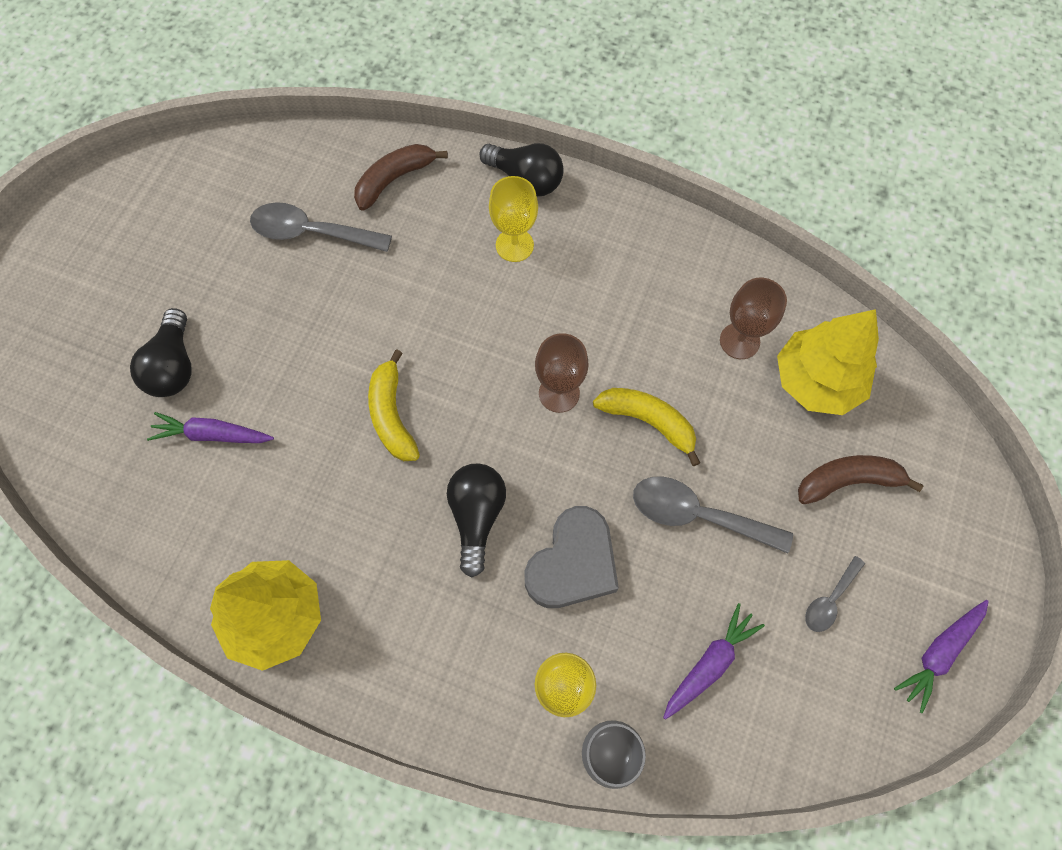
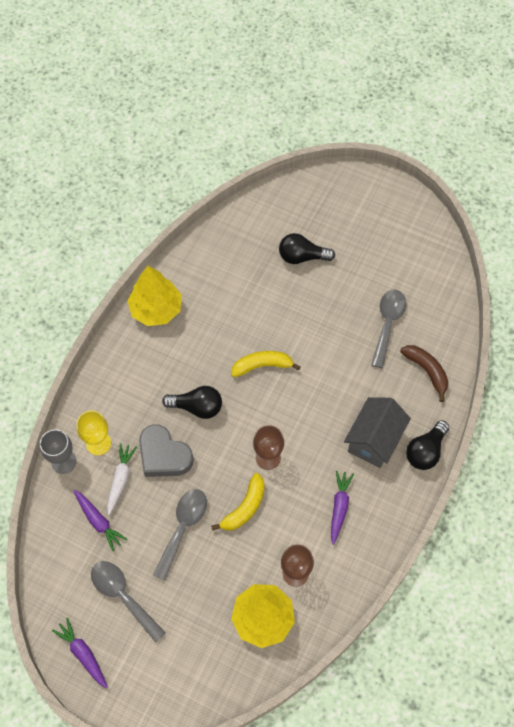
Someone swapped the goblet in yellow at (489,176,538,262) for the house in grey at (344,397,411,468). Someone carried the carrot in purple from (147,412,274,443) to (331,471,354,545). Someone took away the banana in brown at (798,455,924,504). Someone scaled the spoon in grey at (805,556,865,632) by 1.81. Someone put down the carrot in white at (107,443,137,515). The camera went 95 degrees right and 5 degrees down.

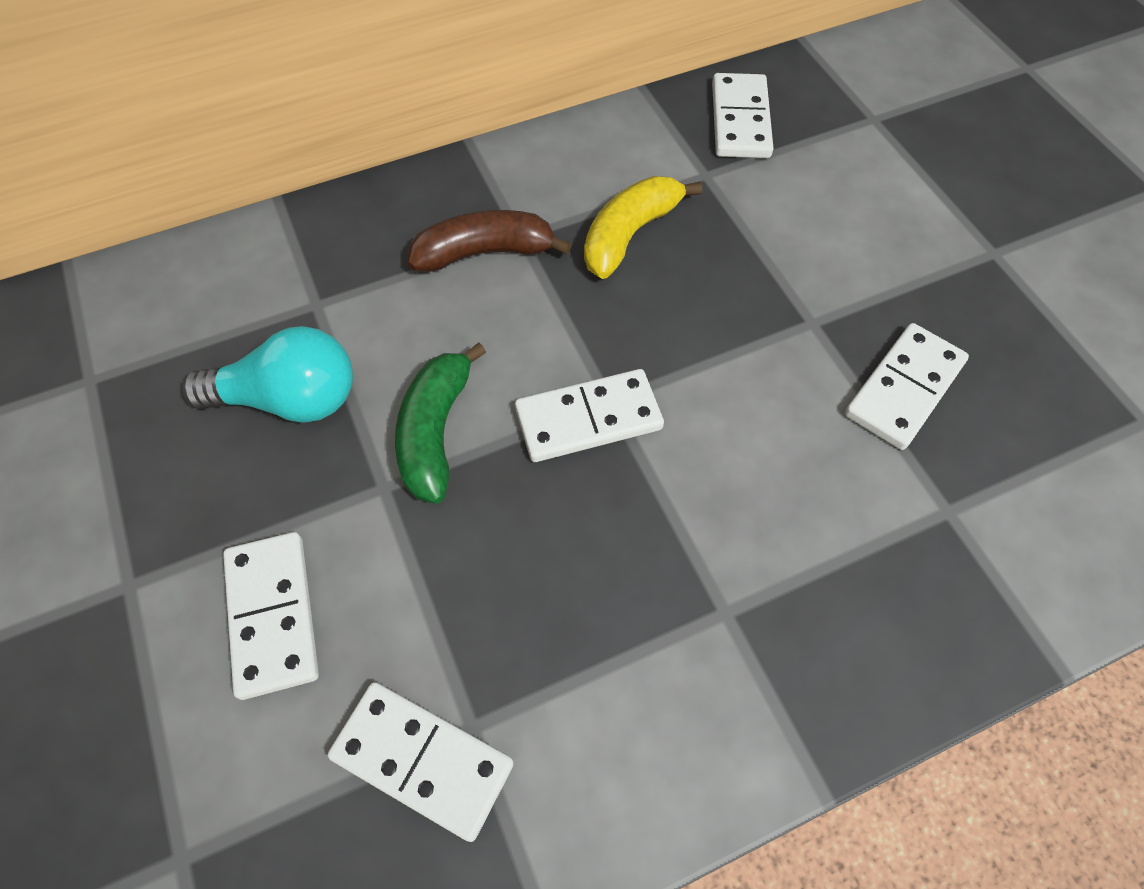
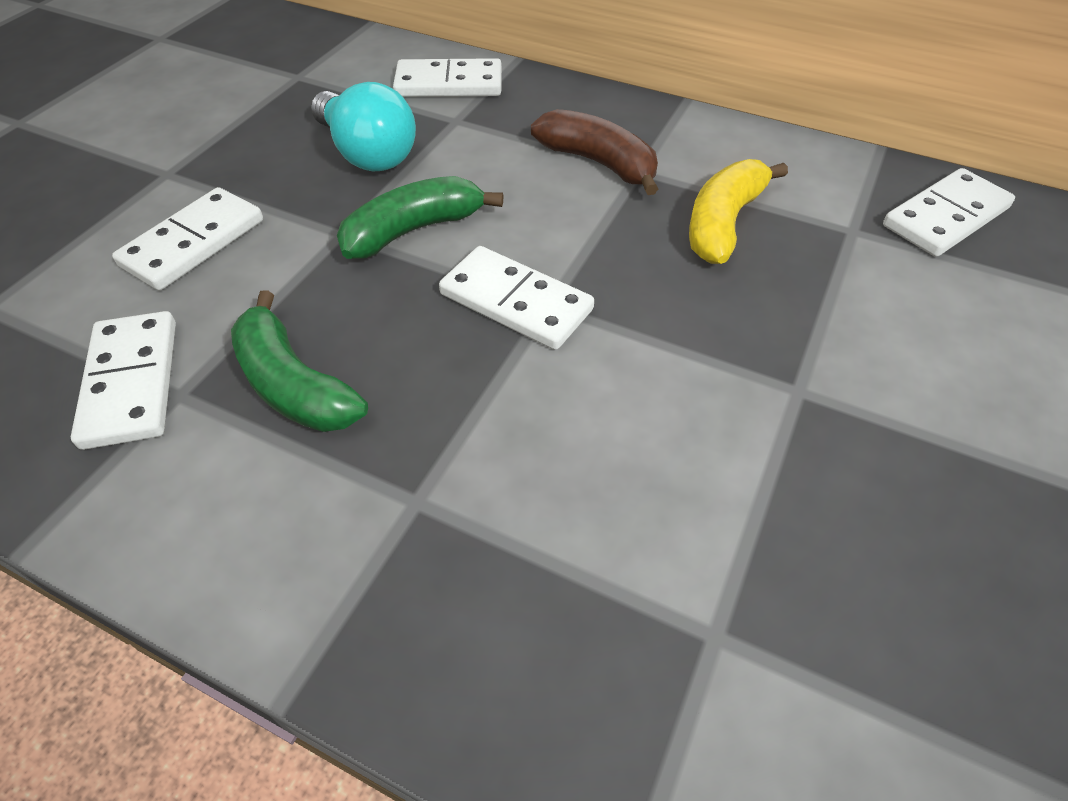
Someone rotated the banana in yellow at (584,176,702,279) by 60 degrees counterclockwise. Someone carried the domino in white from (845,323,969,450) to (393,58,502,97). Someone put down the banana in green at (231,290,368,432). The camera went 50 degrees right and 10 degrees down.

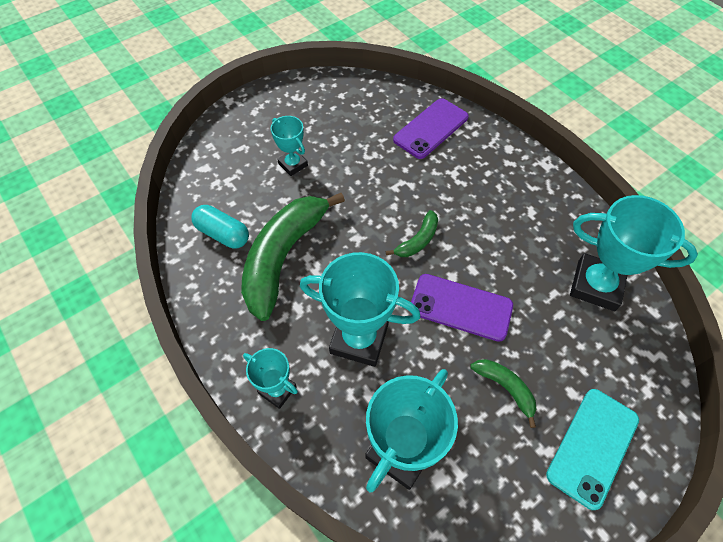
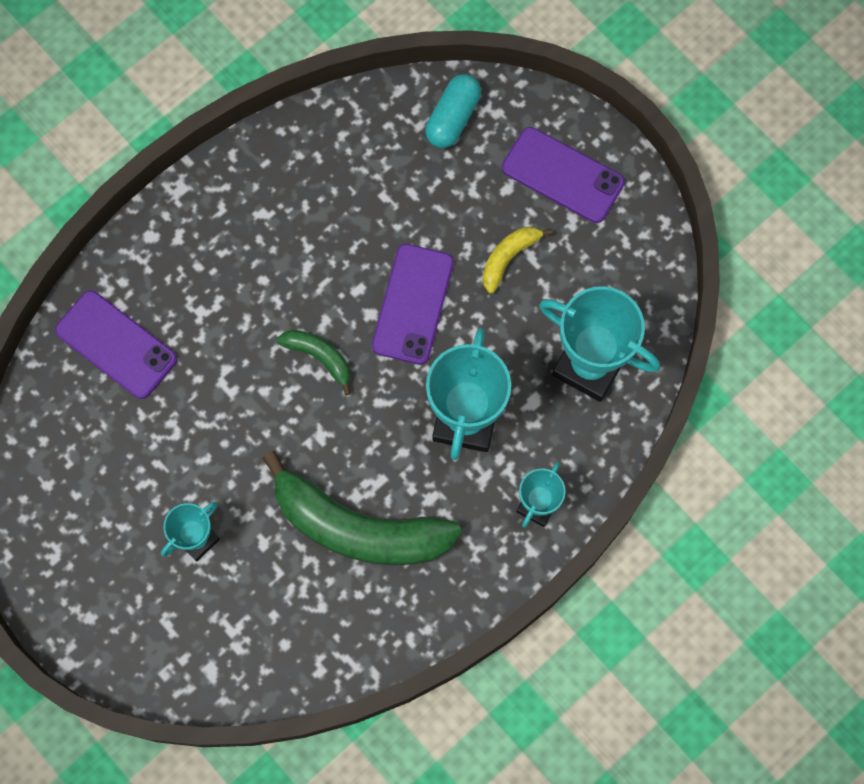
Someone took away the trophy in turquoise at (570,195,698,311). Someone carried the capsule in turquoise from (191,205,249,249) to (425,74,481,148). Someone repainted the banana in green at (470,359,536,428), which became the banana in yellow at (483,227,553,294). Someone repainted the phone in turquoise at (546,389,639,510), which became the phone in purple at (502,127,625,223). The camera went 95 degrees left and 15 degrees up.

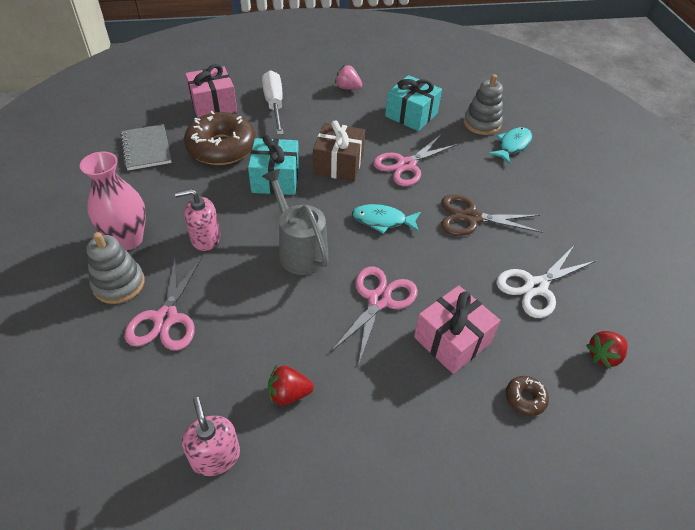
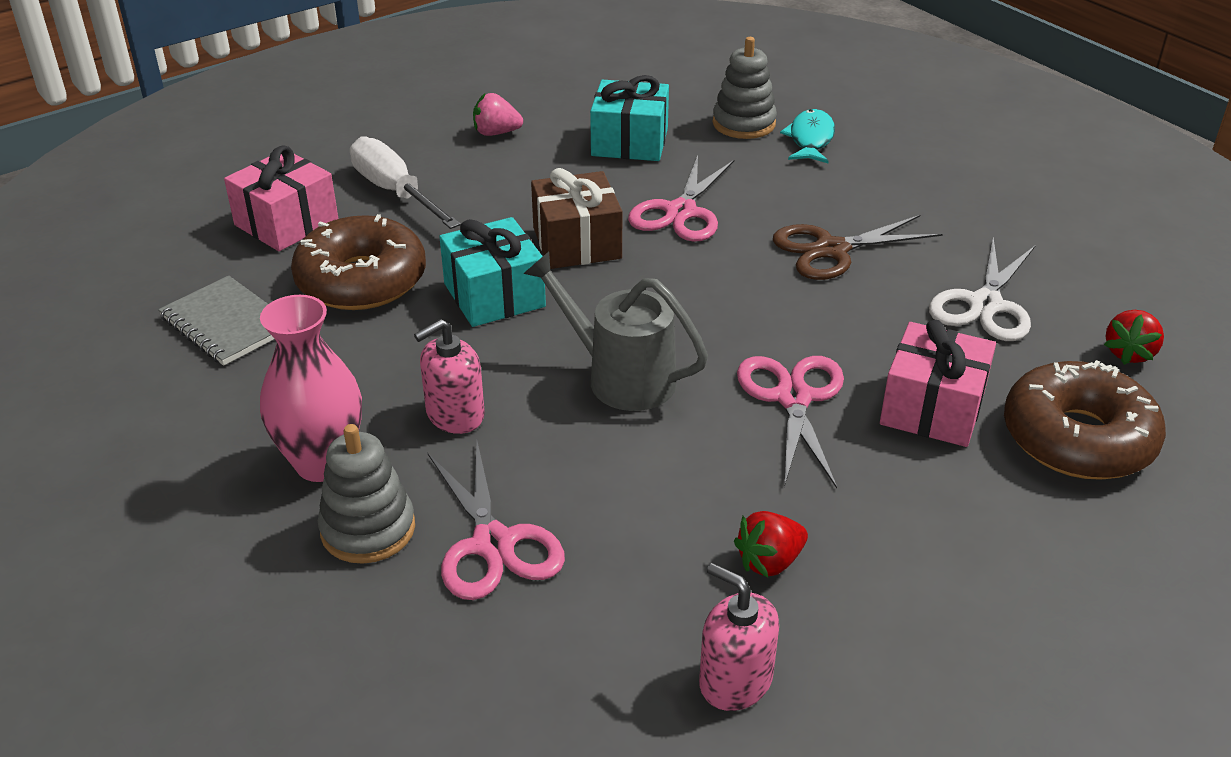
Someone took away the fish in turquoise at (352,204,421,234). Someone scaled the donut in brown at (506,376,549,416) by 2.37. The camera went 25 degrees left and 10 degrees down.

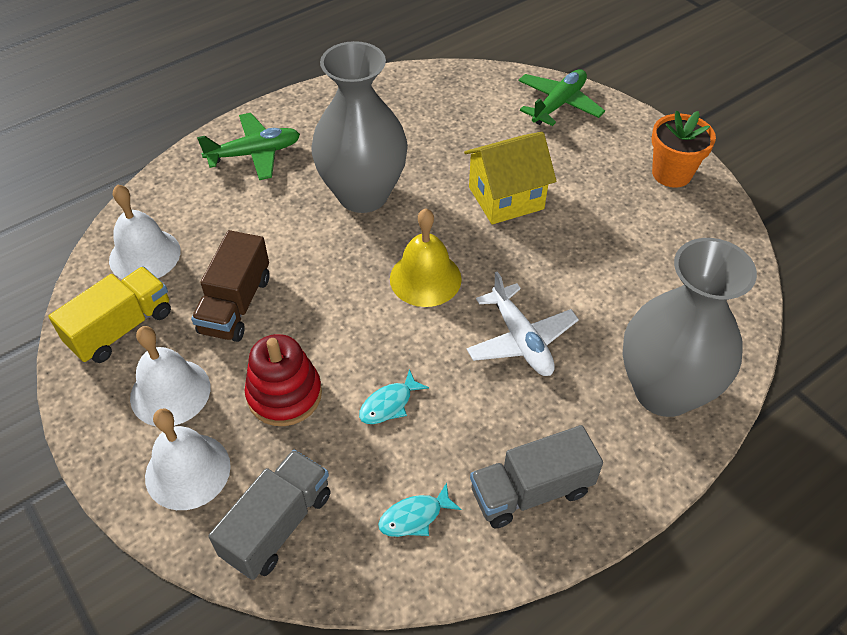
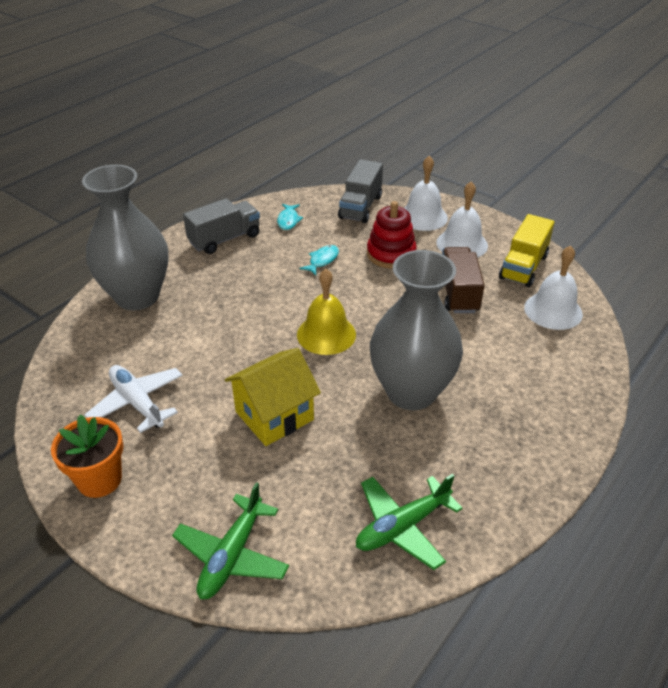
Someone carried the plane in green from (197,113,300,180) to (356,474,463,570). Someone carried the plane in white from (467,271,579,376) to (84,365,183,433). Someone rotated the fish in turquoise at (378,483,462,537) by 135 degrees clockwise. The camera went 165 degrees right and 10 degrees down.

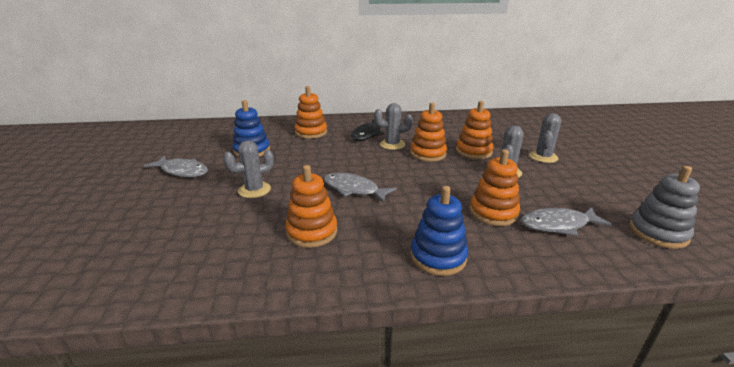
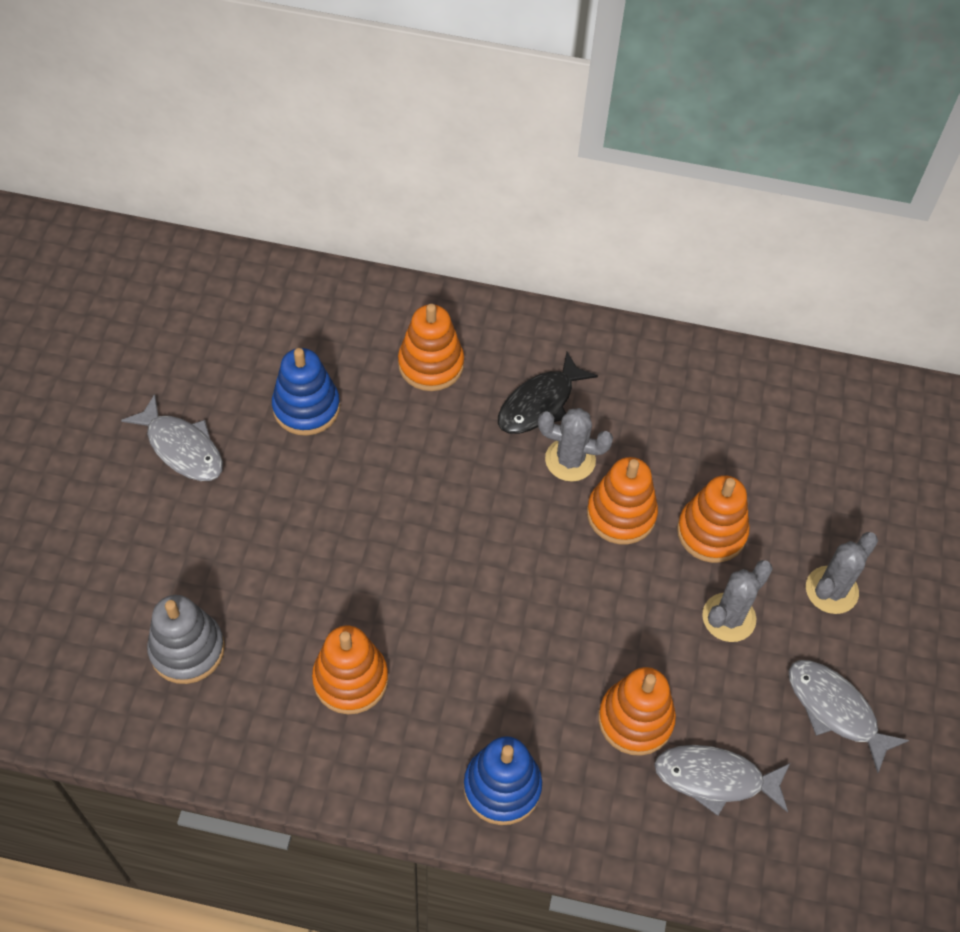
Someone took away the cactus in grey at (223,140,274,198). Someone carried the stacking toy in grey from (629,166,700,249) to (147,595,225,684). Someone carried the fish in grey from (324,173,397,203) to (789,660,909,773). The camera went 15 degrees right and 30 degrees up.

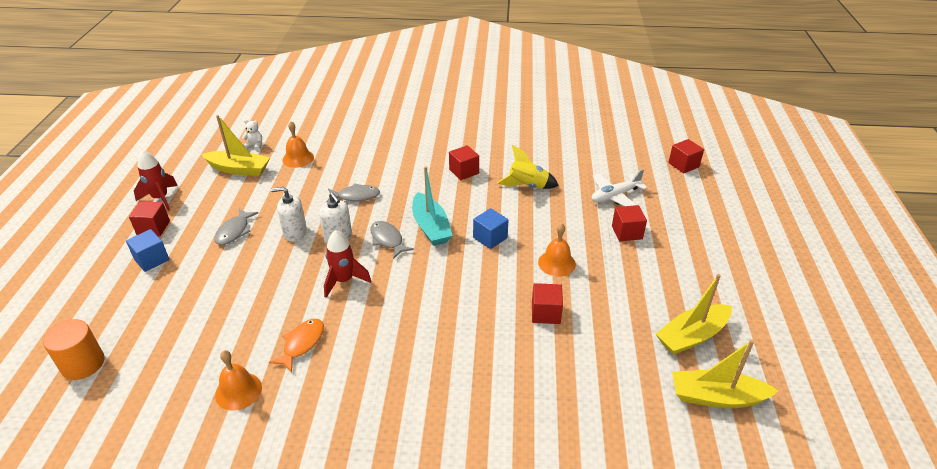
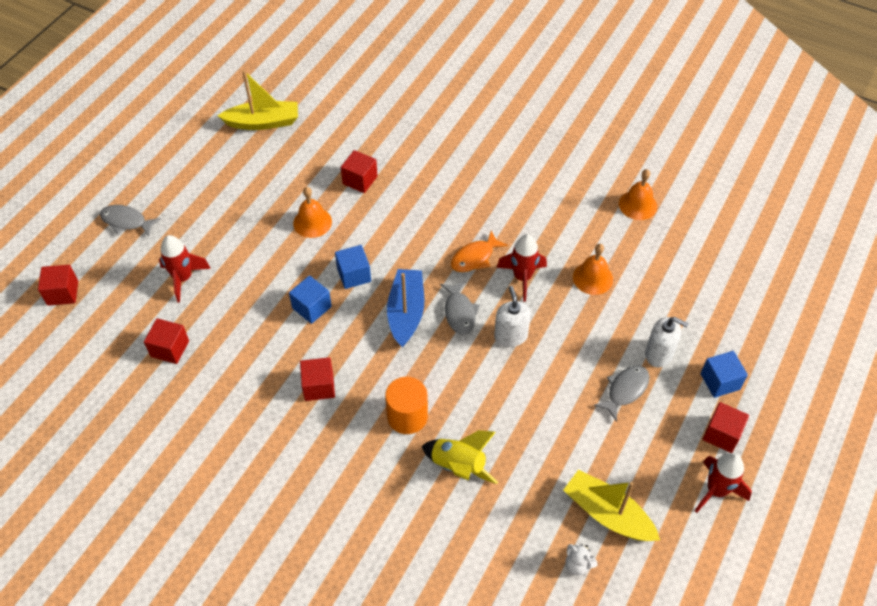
Someone carried the bell in orange from (282,121,314,168) to (573,244,613,295). Someone carried the rocket in yellow from (497,145,559,189) to (422,430,498,484). Someone repainted the boat in turquoise at (412,166,452,246), which became the boat in blue at (387,269,424,347). Someone swapped the plane in white at (592,169,648,206) for the rocket in red at (159,235,211,302). Someone carried the fish in grey from (327,183,380,201) to (100,205,161,237). Someone carried the soap dispenser in white from (271,187,307,242) to (645,317,689,367). Someone carried the cube in red from (612,205,647,241) to (144,318,189,364). Someone carried the cylinder in orange from (43,319,104,380) to (385,377,428,434). Someone carried the fish in orange from (269,319,324,372) to (451,230,508,272). Someone took away the boat in yellow at (672,340,778,408). Someone put down the cube in blue at (289,275,332,324). The camera went 155 degrees left and 15 degrees up.

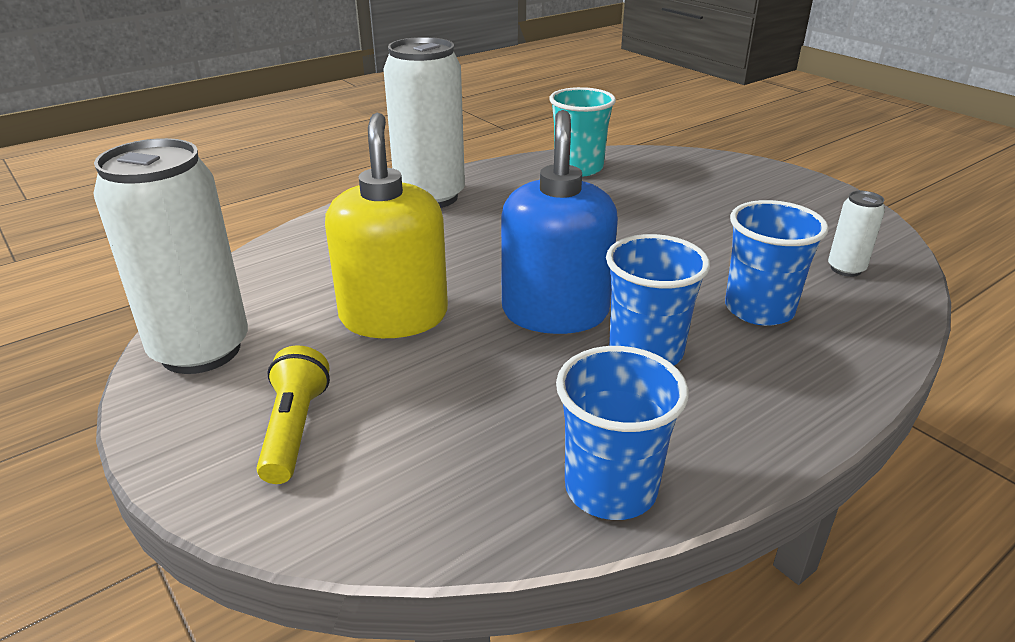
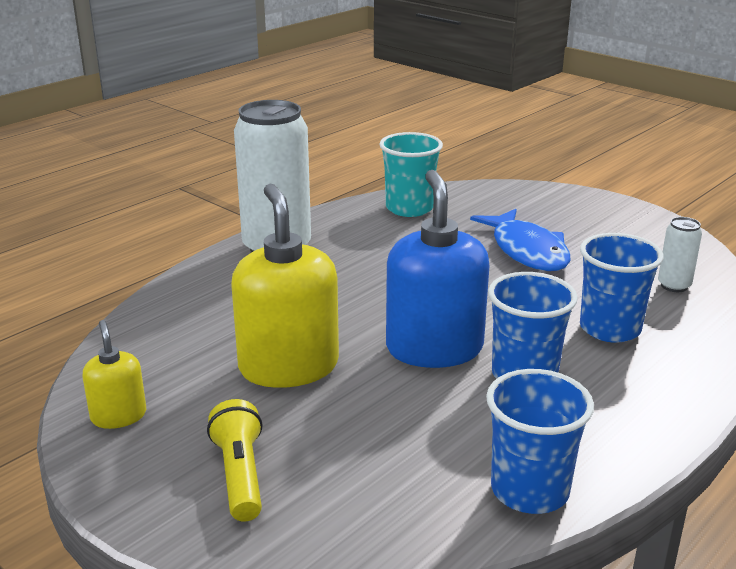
Someone swapped the can in white at (93,138,248,374) for the soap dispenser in yellow at (82,320,146,429). Someone put down the fish in blue at (470,209,571,271). The camera went 10 degrees left and 5 degrees down.

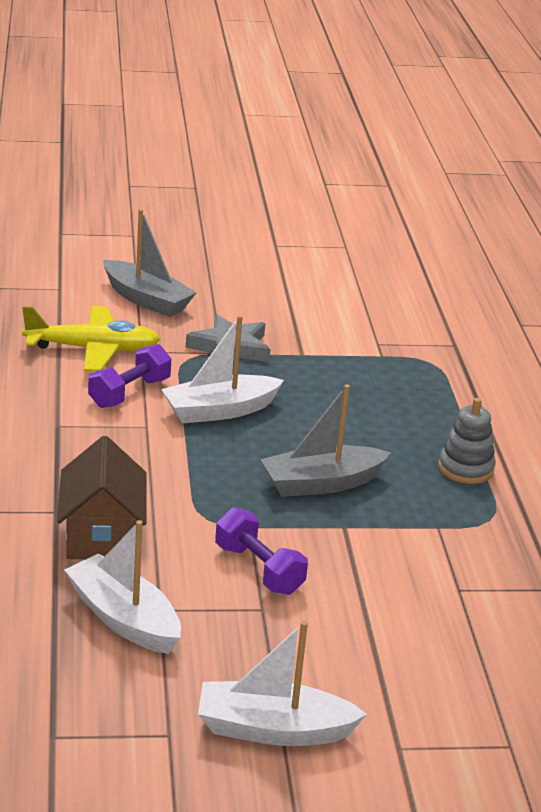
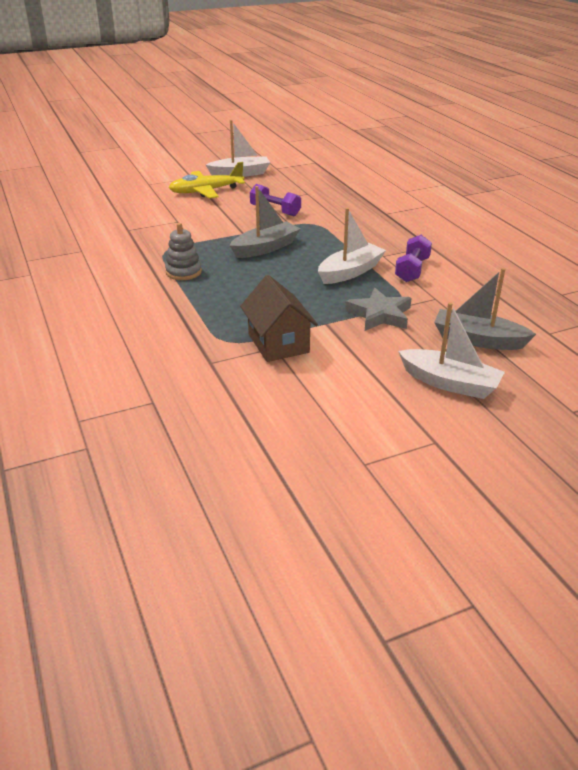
Someone carried the plane in yellow from (22,306,160,371) to (169,162,245,198). Someone carried the house in brown from (57,436,146,559) to (240,275,318,362). Someone carried the boat in white from (64,520,181,654) to (398,302,505,399). The camera went 165 degrees right and 5 degrees up.

